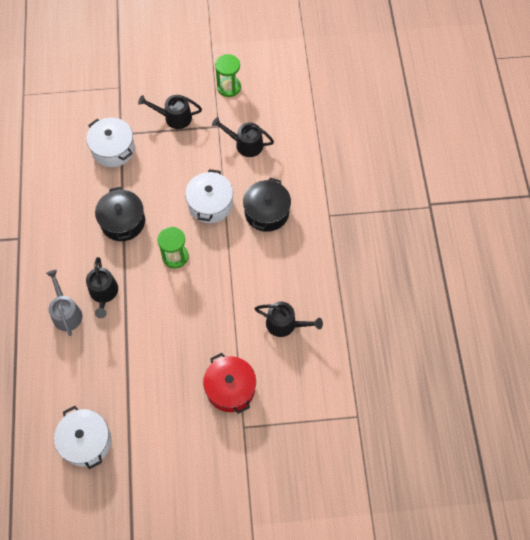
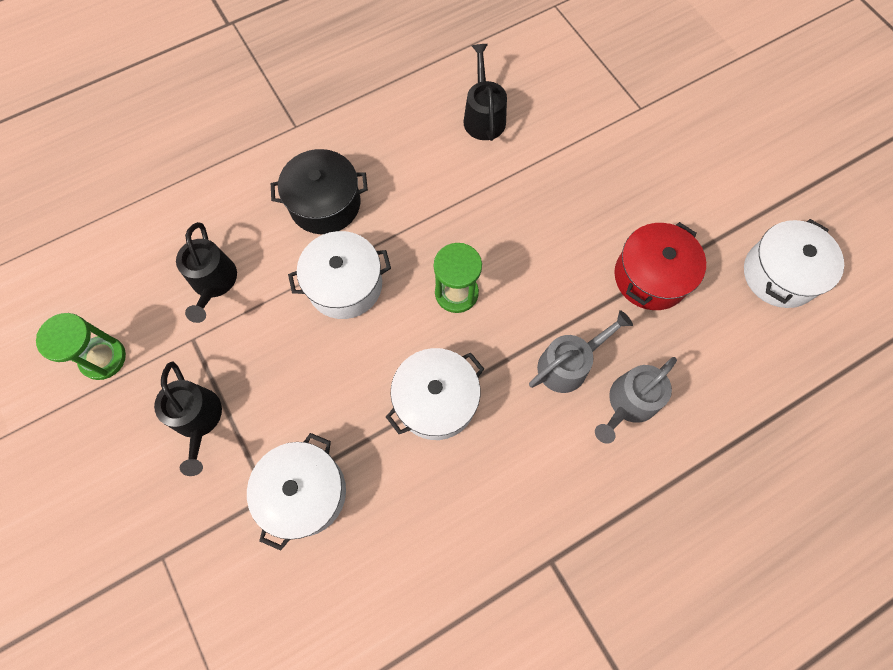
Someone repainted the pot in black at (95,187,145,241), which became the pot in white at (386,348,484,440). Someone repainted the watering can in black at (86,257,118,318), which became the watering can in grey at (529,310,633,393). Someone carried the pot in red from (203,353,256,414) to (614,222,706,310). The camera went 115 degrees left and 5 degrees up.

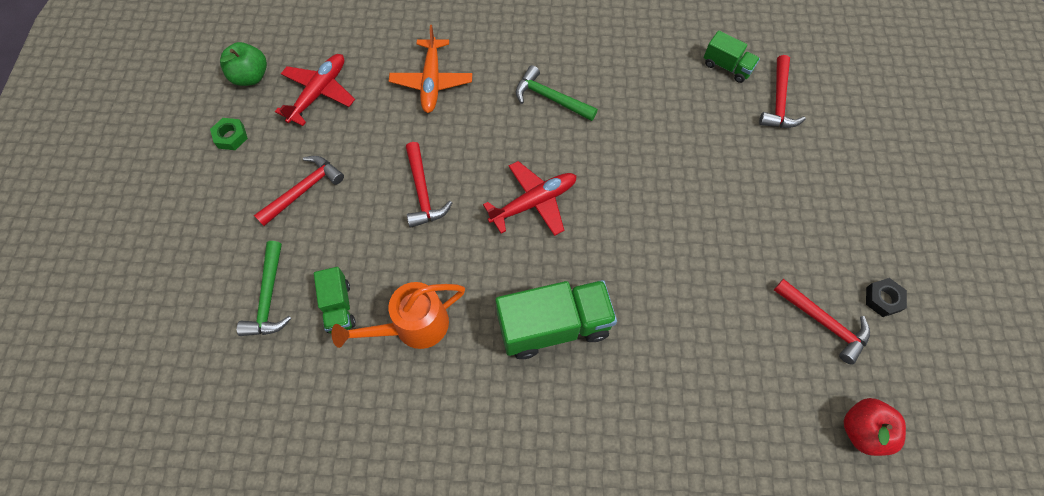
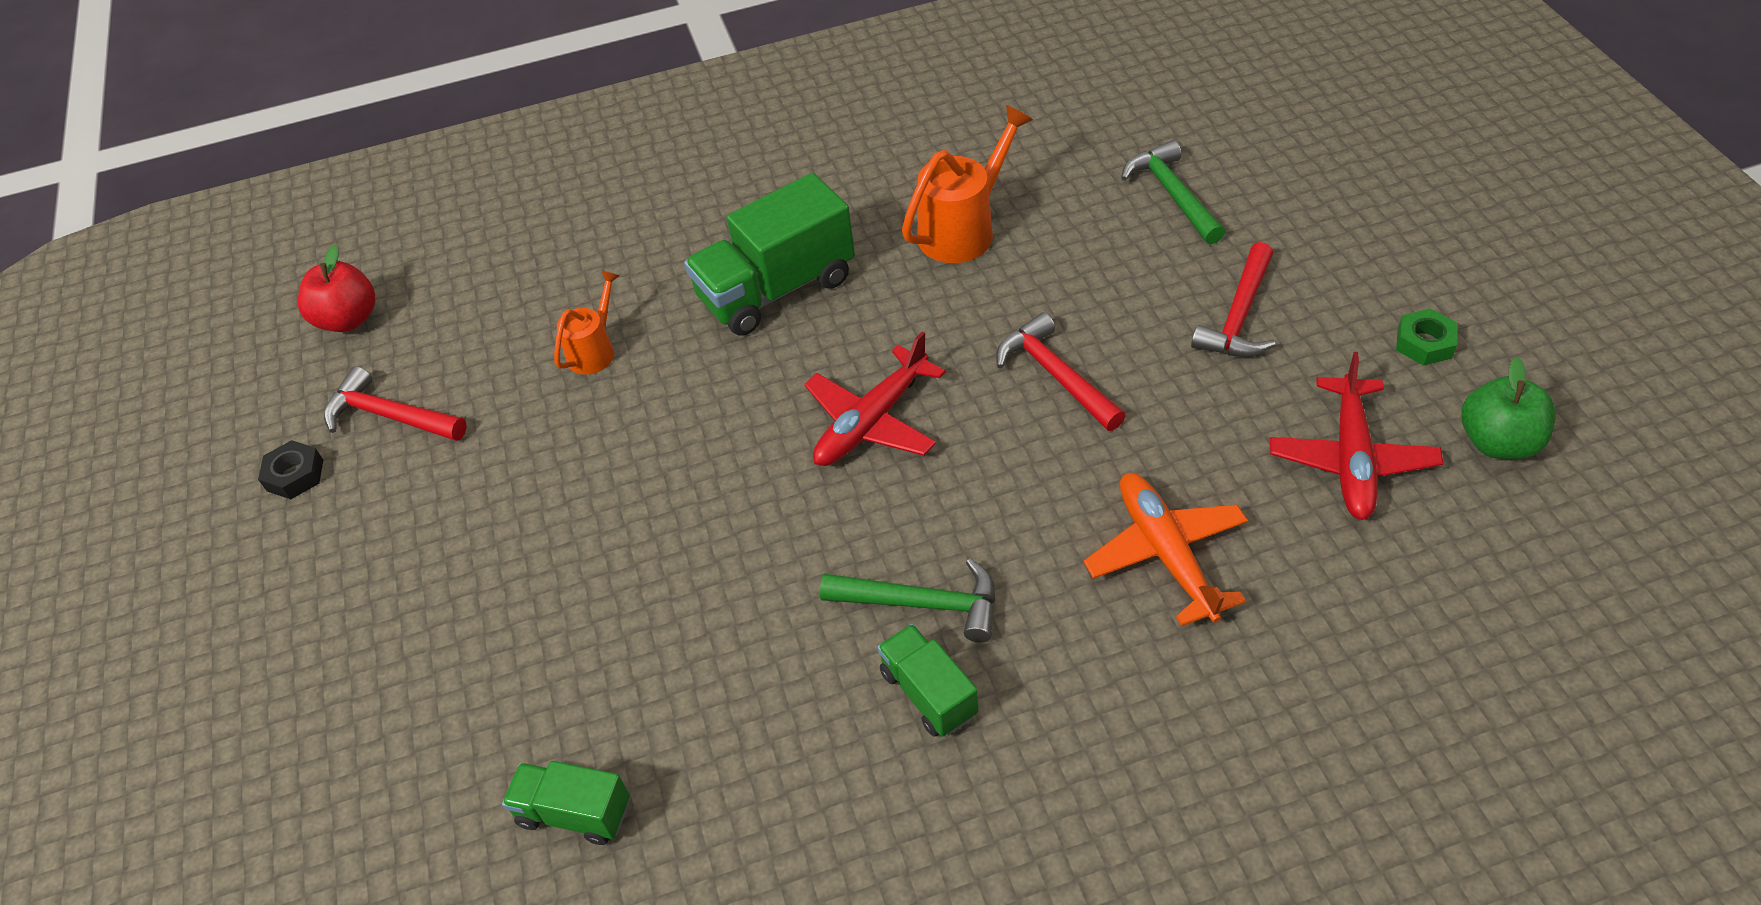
Someone took away the hammer in red at (759,55,806,128). Someone carried the truck in green from (314,267,356,333) to (877,624,978,737). Someone put down the watering can in orange at (554,270,620,375). The camera went 165 degrees right and 15 degrees down.

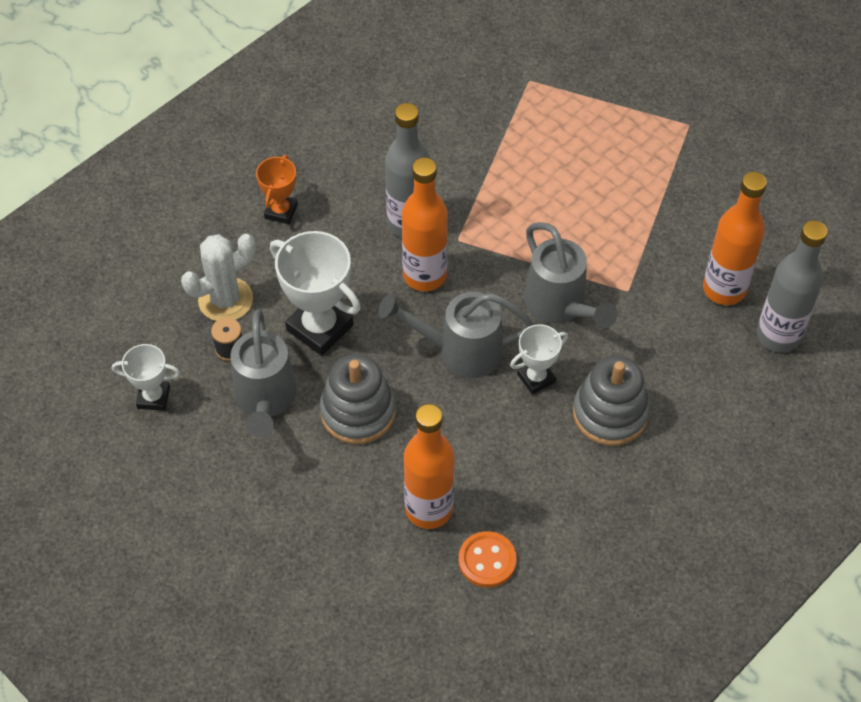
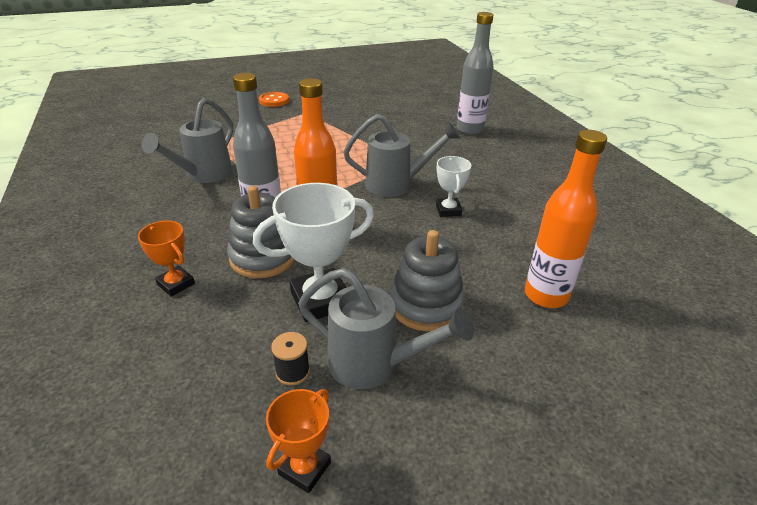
Someone took away the bottle in orange at (703,172,767,305). Someone took away the cactus in white at (181,234,255,321). Someone carried the watering can in grey from (378,292,534,378) to (142,98,233,183). Someone repainted the trophy in white at (112,344,180,411), which became the trophy in orange at (266,389,331,493). Someone carried the stacking toy in grey from (573,356,650,446) to (227,186,295,278). Someone carried the button in orange from (459,531,517,588) to (259,92,289,107). The camera went 65 degrees left and 20 degrees down.

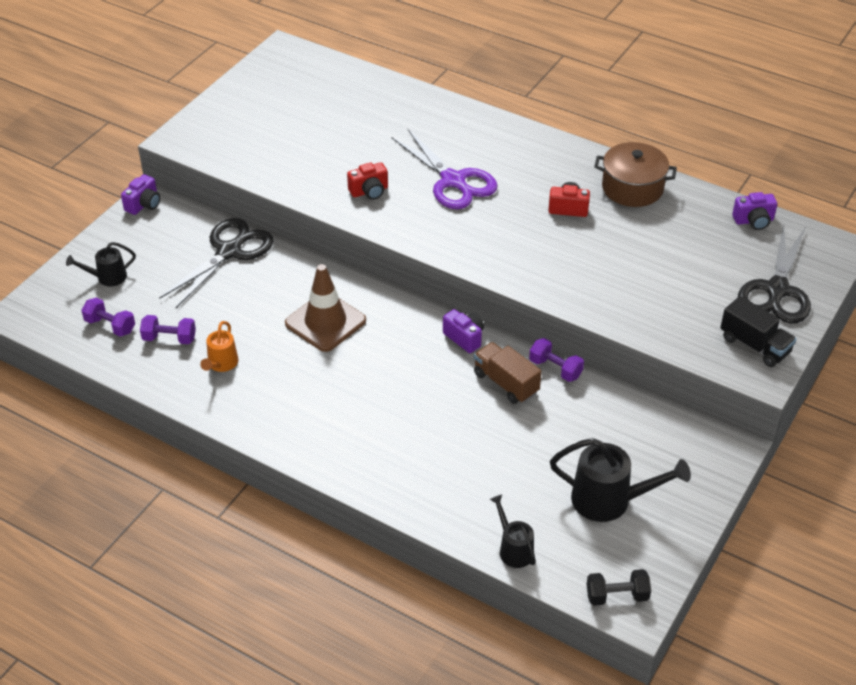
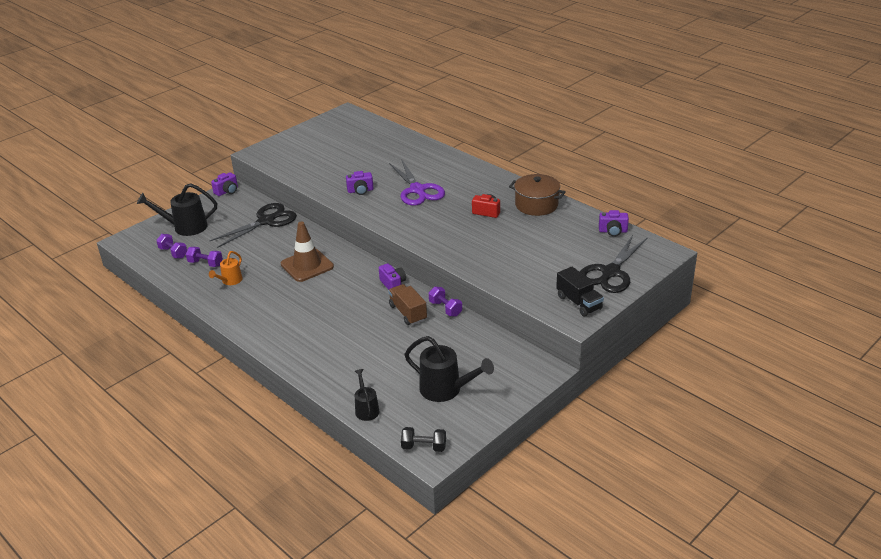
Someone repainted the camera in red at (347,162,388,200), which became the camera in purple at (346,171,373,195). Someone scaled the watering can in black at (66,242,136,286) by 1.73. The camera went 15 degrees right and 10 degrees down.

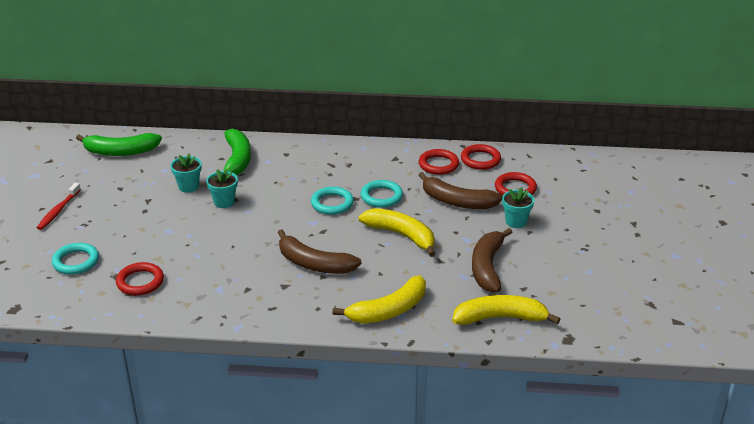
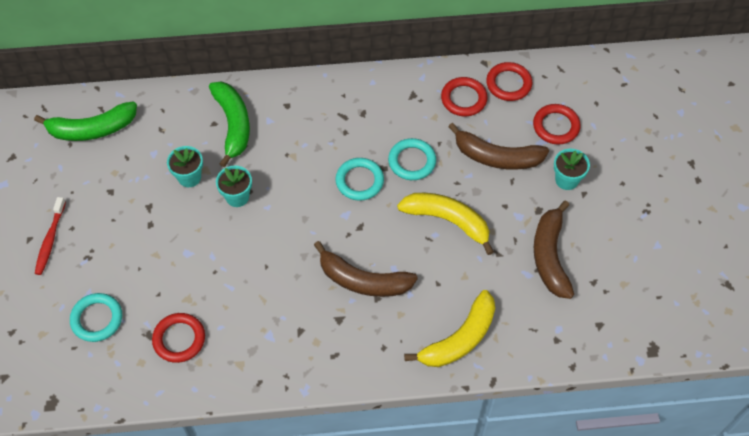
Someone took away the banana in yellow at (452,295,560,325). The camera went 10 degrees left and 25 degrees up.

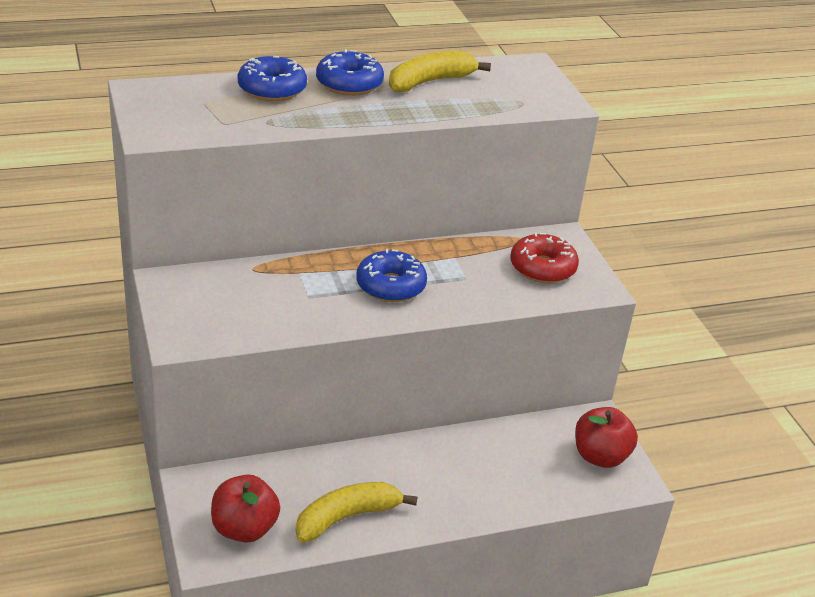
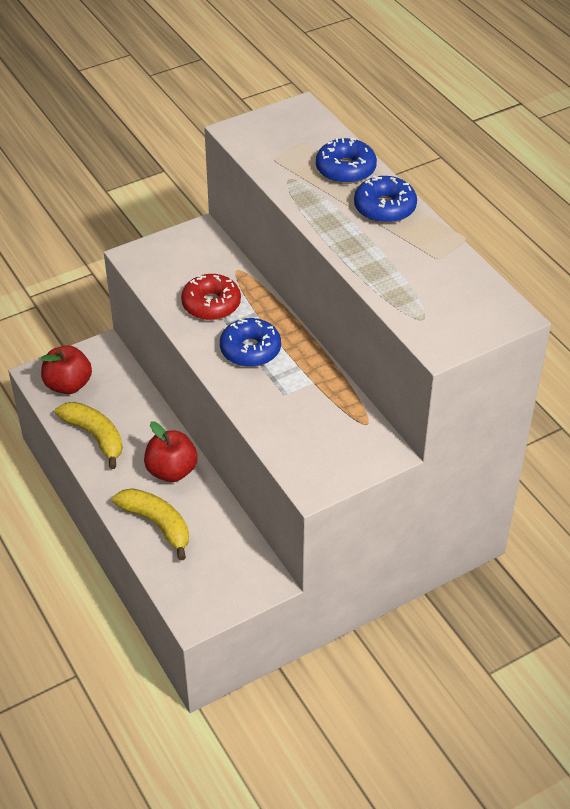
Someone carried the banana in yellow from (389,51,491,92) to (112,488,189,560). Someone carried the donut in red from (511,233,579,283) to (181,274,241,320). Someone carried the apple in red from (575,407,638,468) to (144,421,198,482). The camera went 80 degrees right and 10 degrees up.

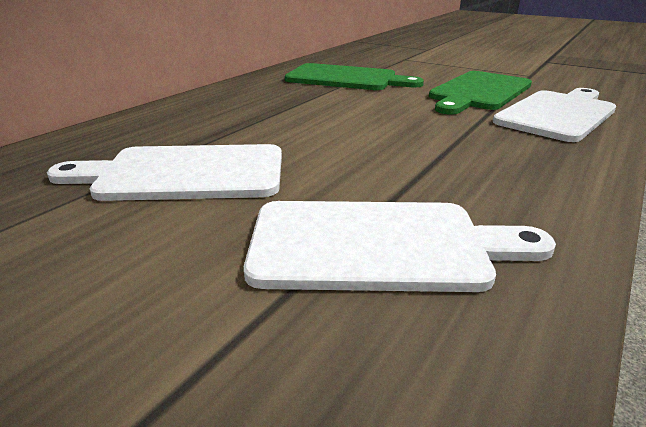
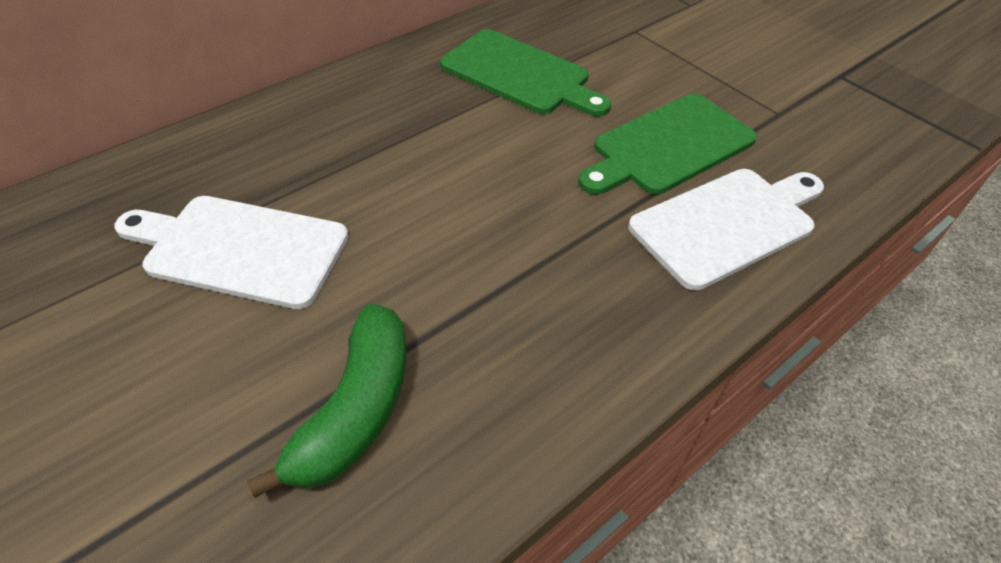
Someone swapped the cutting board in white at (244,201,556,292) for the banana in green at (247,303,406,498). The camera went 15 degrees right and 20 degrees up.

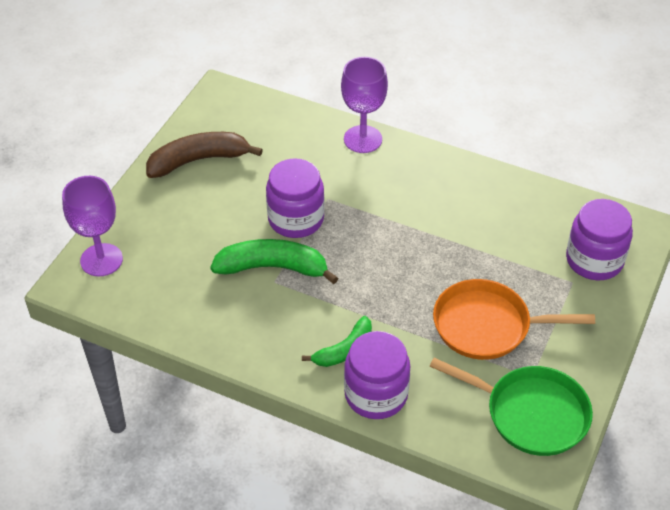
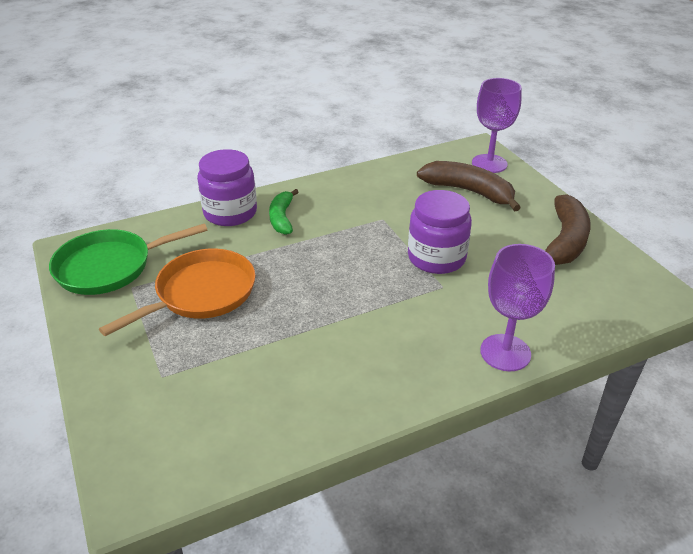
Someone took away the jar in purple at (566,199,633,280). Someone took away the banana in green at (210,239,338,284). Someone put down the banana in brown at (417,161,521,212). The camera went 130 degrees right and 10 degrees down.

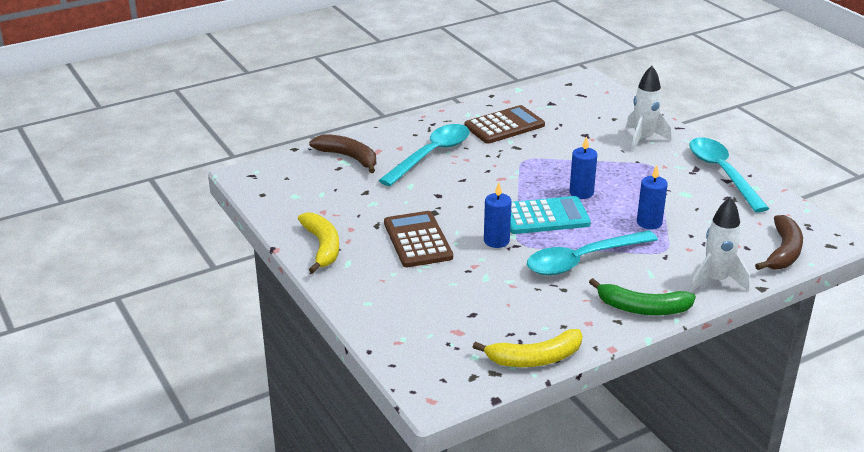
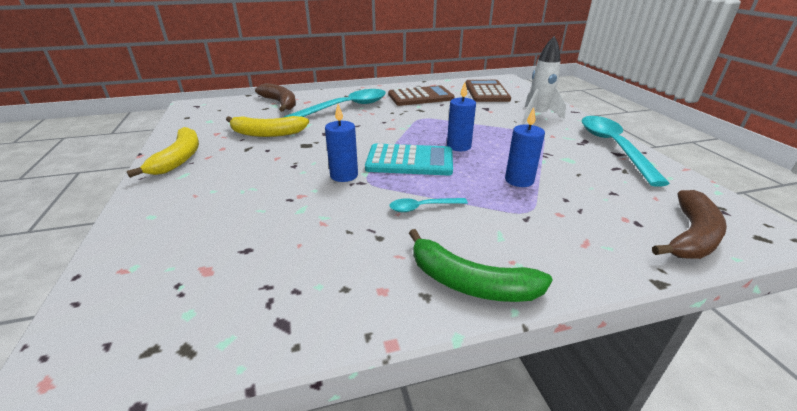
Someone took away the rocket in white at (690,197,750,292). Someone carried the calculator in brown from (384,211,453,267) to (466,80,511,102). Someone scaled the spoon in turquoise at (527,230,658,275) by 0.45. Someone carried the banana in yellow from (473,329,582,367) to (226,116,309,137). The camera went 15 degrees right and 0 degrees up.

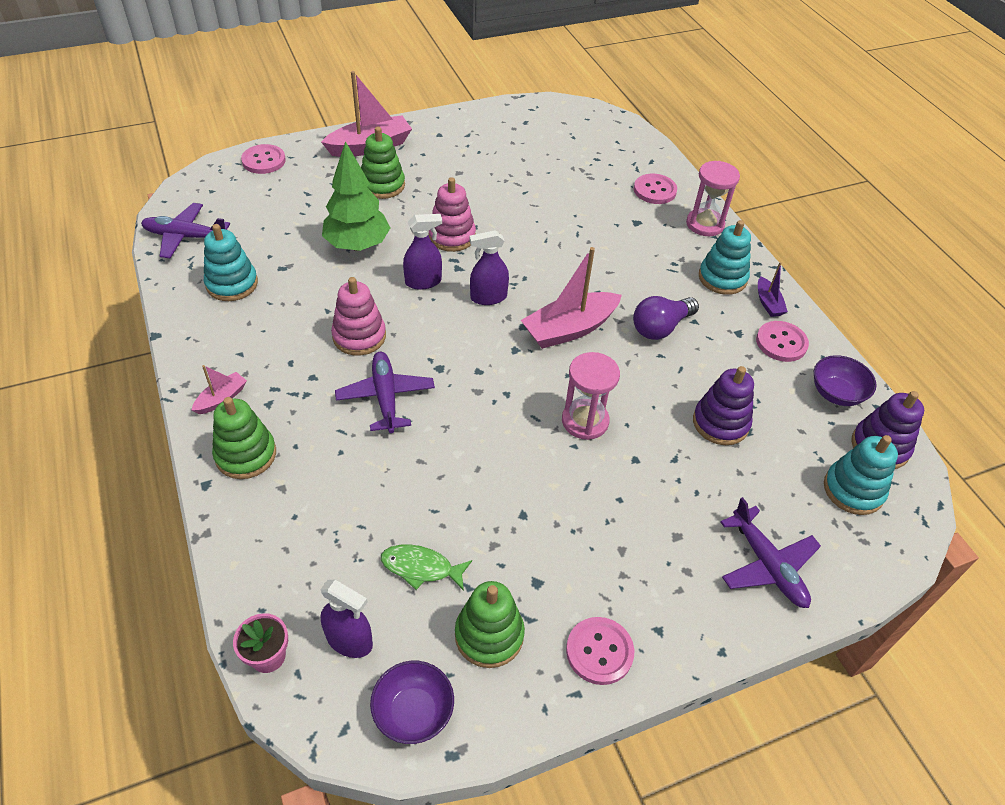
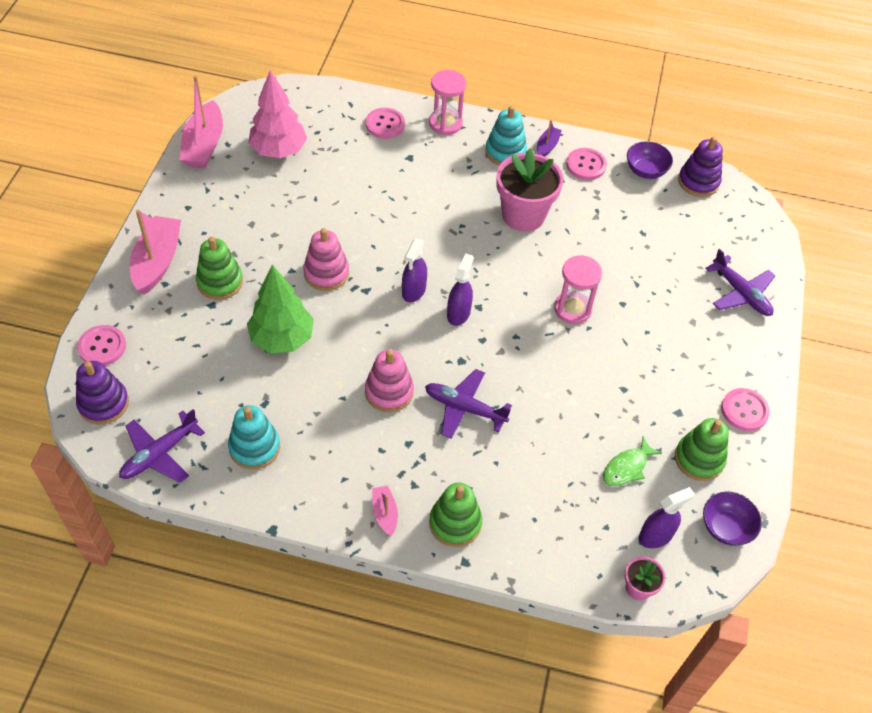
Someone carried the spray bottle in purple from (403,214,442,290) to (447,254,474,326). Someone carried the boat in pink from (521,247,622,349) to (180,75,223,169). Someone rotated the boat in purple at (758,262,788,317) by 90 degrees counterclockwise. Someone swapped the light bulb in purple at (633,296,699,340) for the flower pot in pink at (496,148,563,232). Someone carried the stacking toy in purple from (693,366,754,445) to (76,361,129,425). Someone took away the stacking toy in turquoise at (824,435,898,515). Someone rotated the plane in purple at (720,497,821,608) by 45 degrees clockwise. Someone put down the tree in pink at (248,70,307,158). The camera went 55 degrees left and 5 degrees up.

